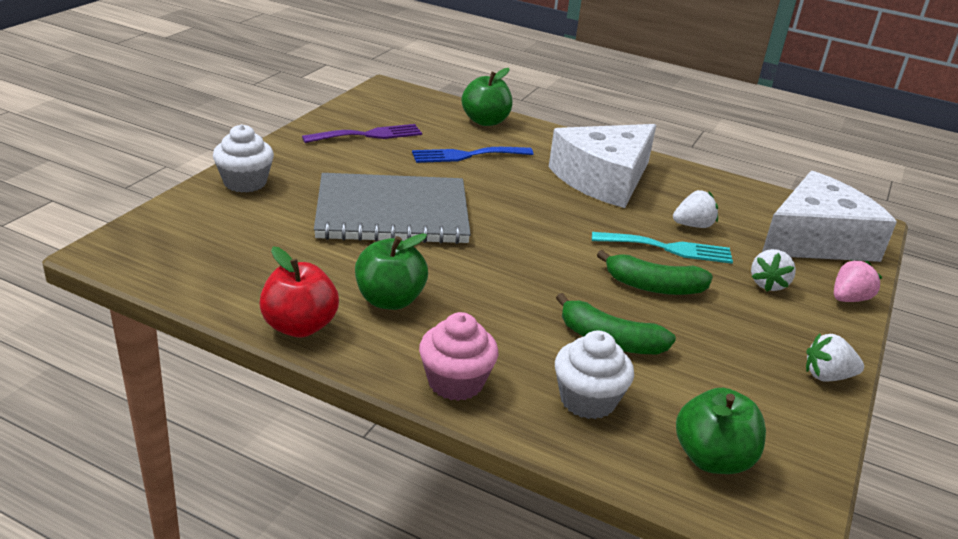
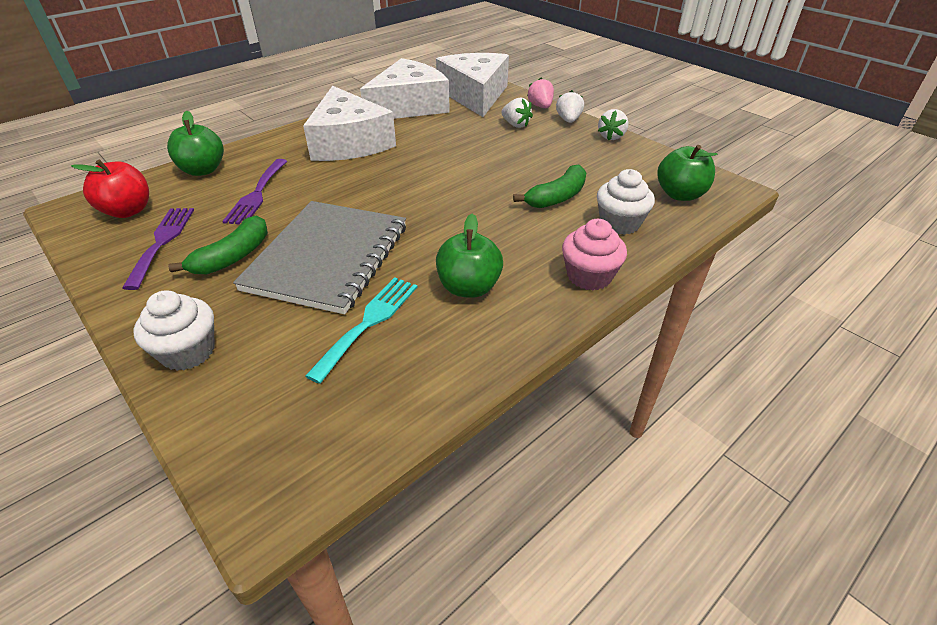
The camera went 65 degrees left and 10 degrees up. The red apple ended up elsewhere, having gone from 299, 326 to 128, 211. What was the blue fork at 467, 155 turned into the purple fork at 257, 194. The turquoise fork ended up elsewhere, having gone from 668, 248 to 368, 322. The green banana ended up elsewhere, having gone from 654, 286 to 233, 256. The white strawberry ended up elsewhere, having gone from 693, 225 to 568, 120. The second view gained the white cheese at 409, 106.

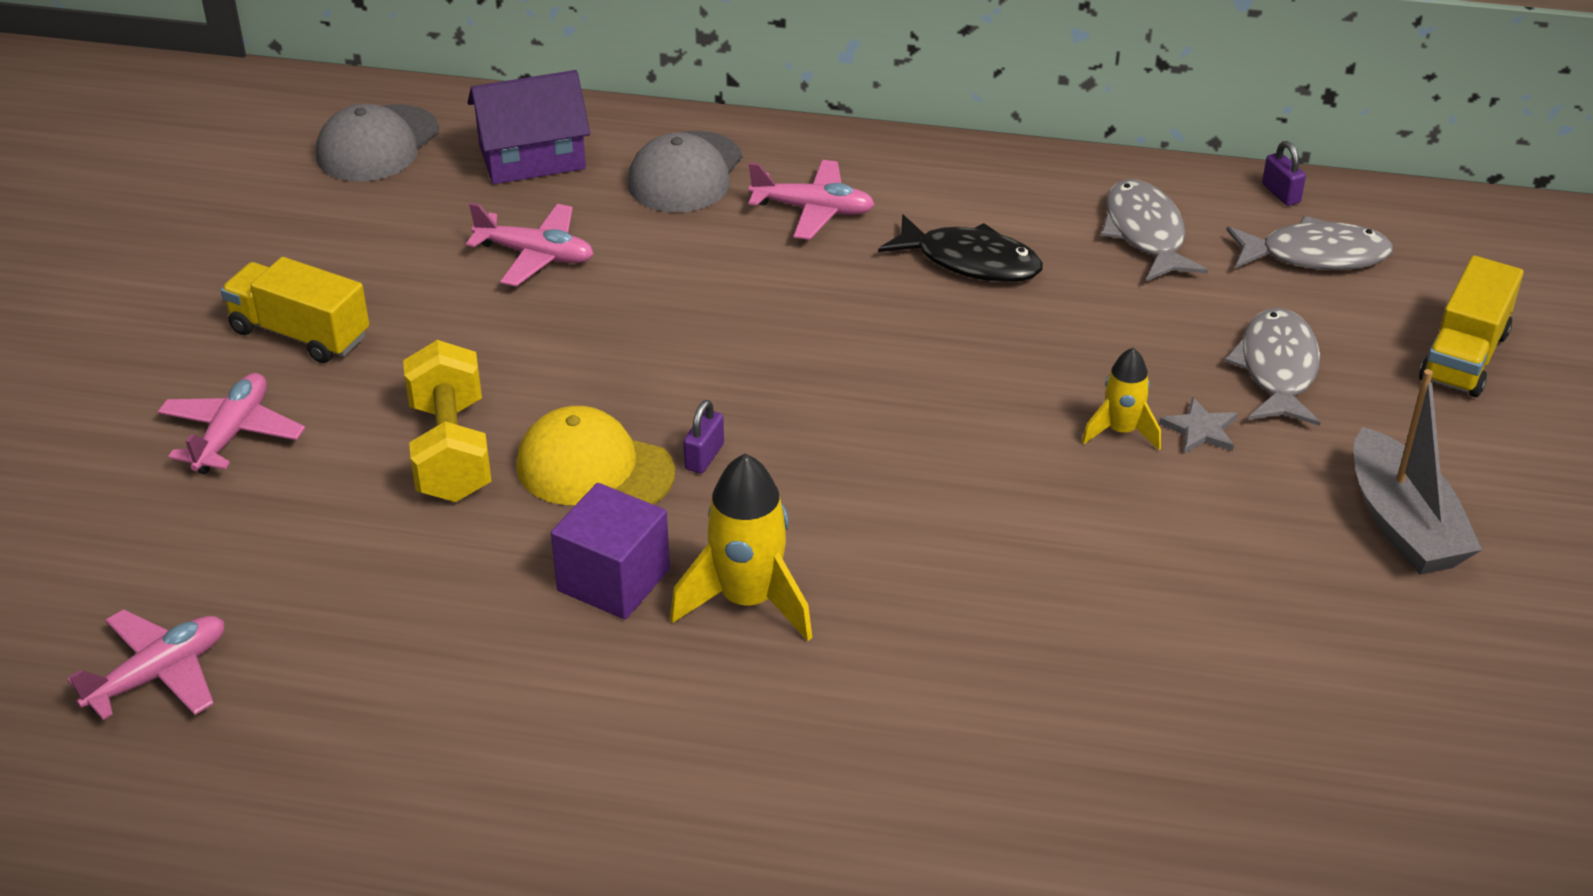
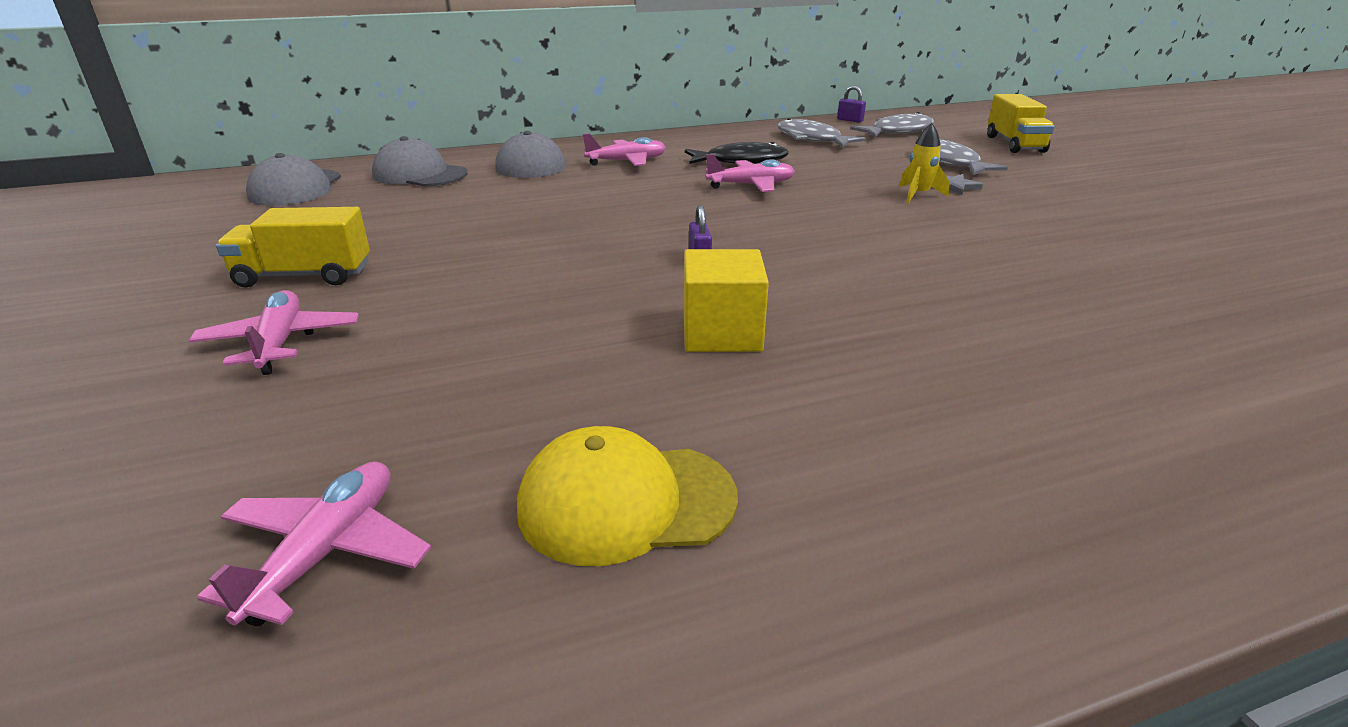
The camera went 30 degrees left and 10 degrees down. The second view lost the yellow dumbbell at 451, 451. The pink plane ended up elsewhere, having gone from 535, 255 to 751, 185. Where the purple house stood at 532, 157, the grey cap came to stand at 420, 174. The yellow cap ended up elsewhere, having gone from 594, 469 to 626, 502. What was the purple cube at 613, 580 turned into the yellow cube at 721, 333. The second view lost the yellow rocket at 748, 601. The second view lost the grey boat at 1403, 524.

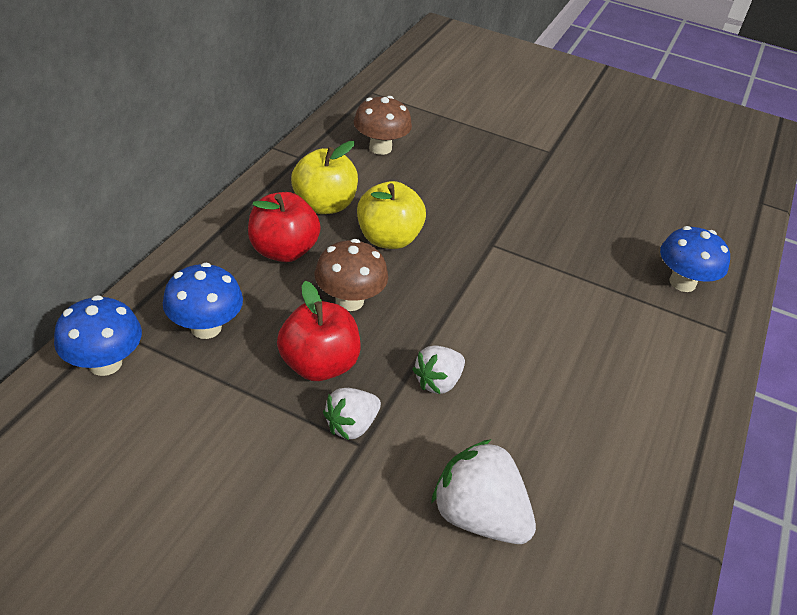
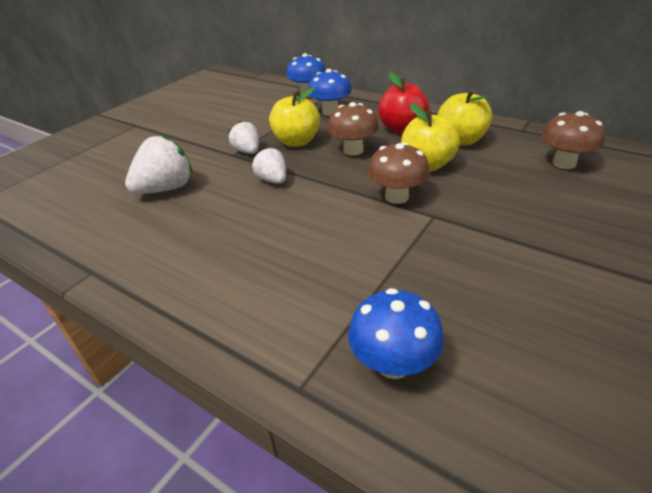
The camera went 105 degrees right and 5 degrees down. What was the red apple at 319, 364 turned into the yellow apple at 296, 142. The second view gained the brown mushroom at 396, 197.

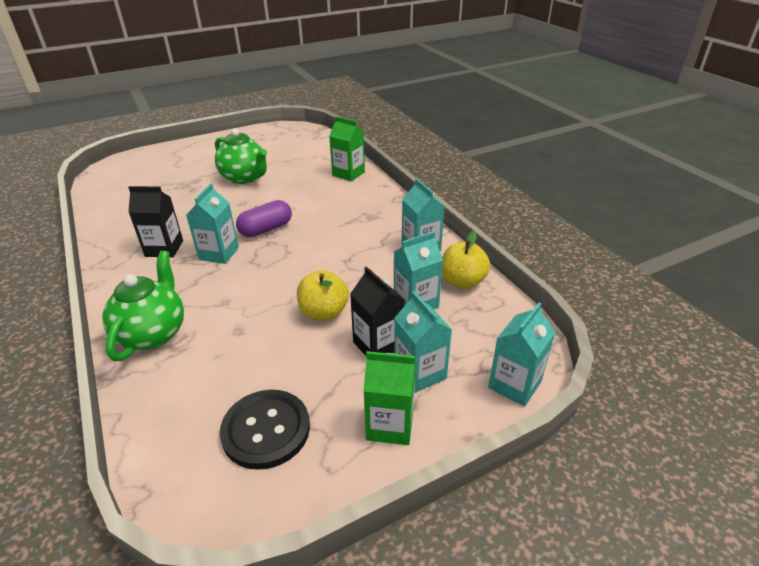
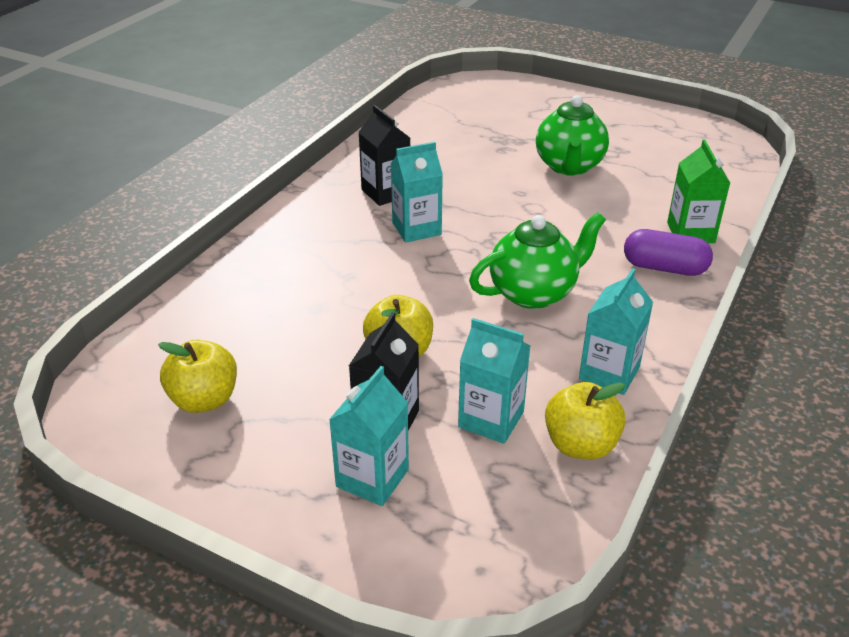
The camera went 55 degrees right and 0 degrees up. The green teapot ended up elsewhere, having gone from 153, 333 to 534, 293. Where the black button stood at 266, 430, the yellow apple came to stand at 204, 400. The purple capsule ended up elsewhere, having gone from 266, 229 to 664, 268. The second view lost the green carton at 390, 425. The second view lost the turquoise carton at 514, 384.

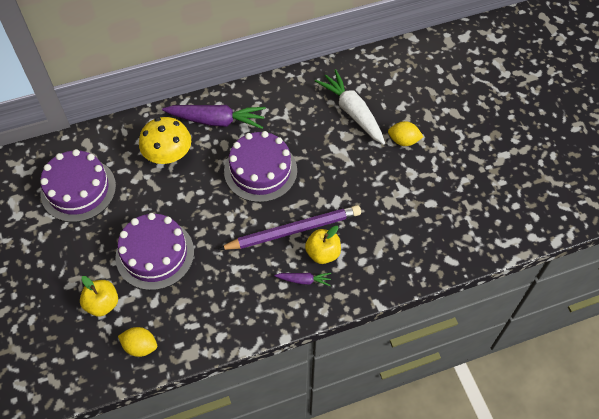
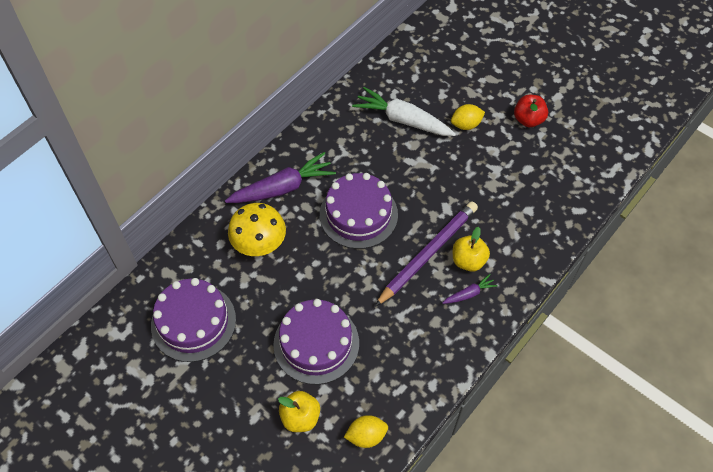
The camera went 30 degrees left and 0 degrees up. The second view gained the red apple at 528, 120.

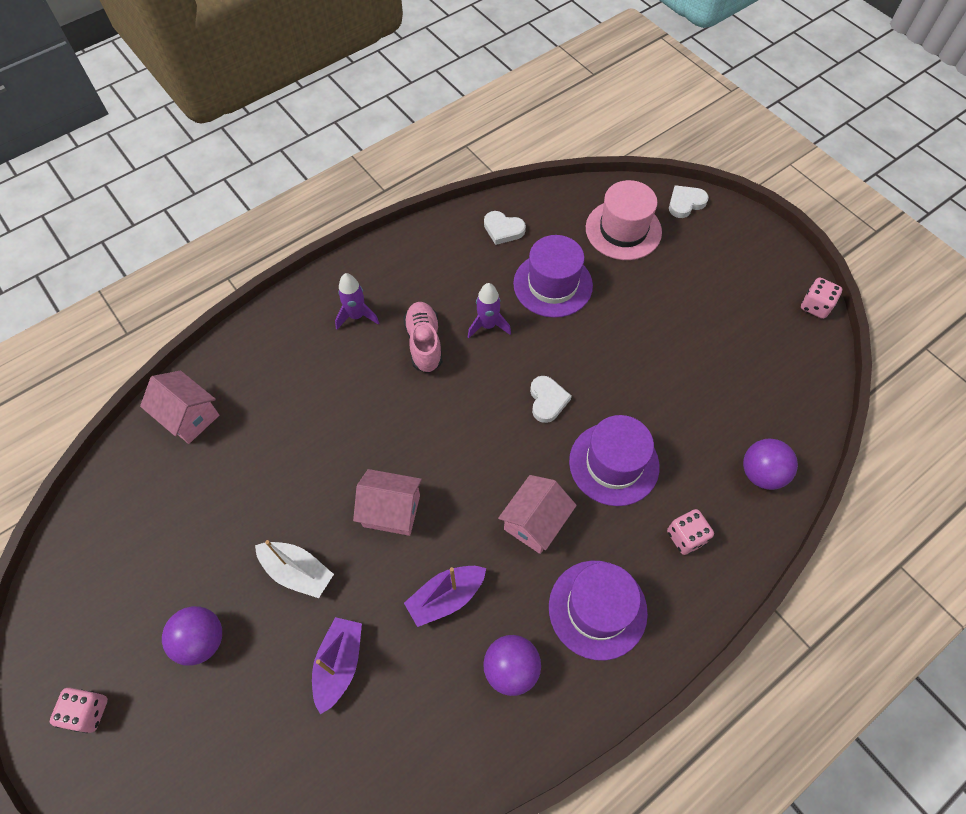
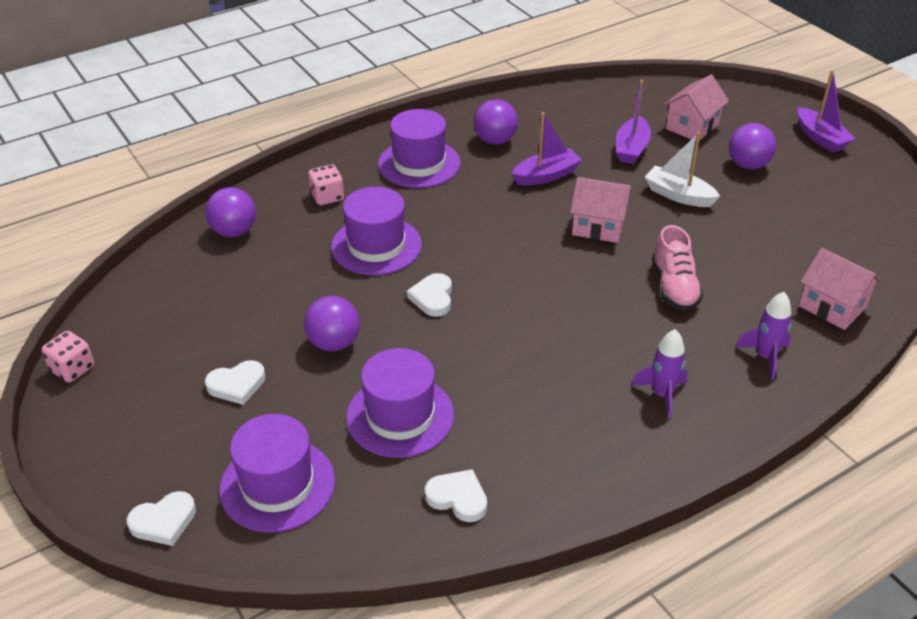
The camera went 175 degrees left and 20 degrees down. Where the pink dice stood at 88, 712, the purple boat came to stand at 820, 138. The pink shoe ended up elsewhere, having gone from 424, 343 to 674, 287. The purple rocket ended up elsewhere, having gone from 488, 325 to 765, 357. The pink house ended up elsewhere, having gone from 535, 522 to 692, 126. What was the pink hat at 623, 230 turned into the purple hat at 277, 485. The second view gained the white heart at 237, 385. The second view gained the purple ball at 334, 343.

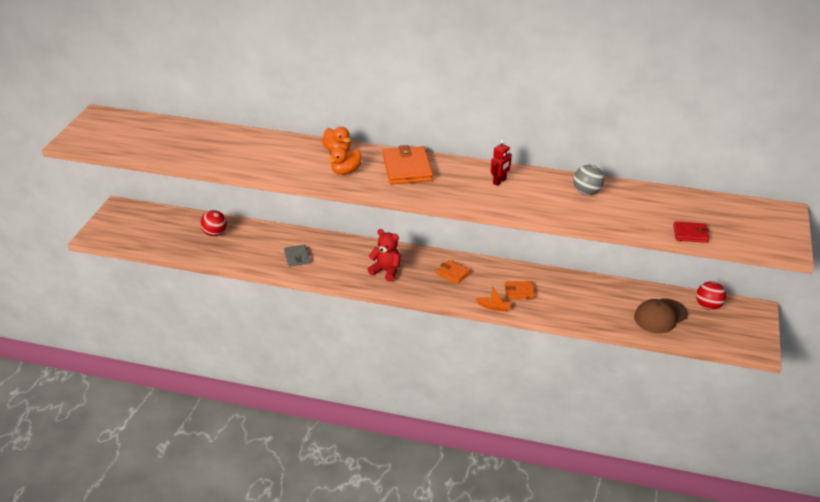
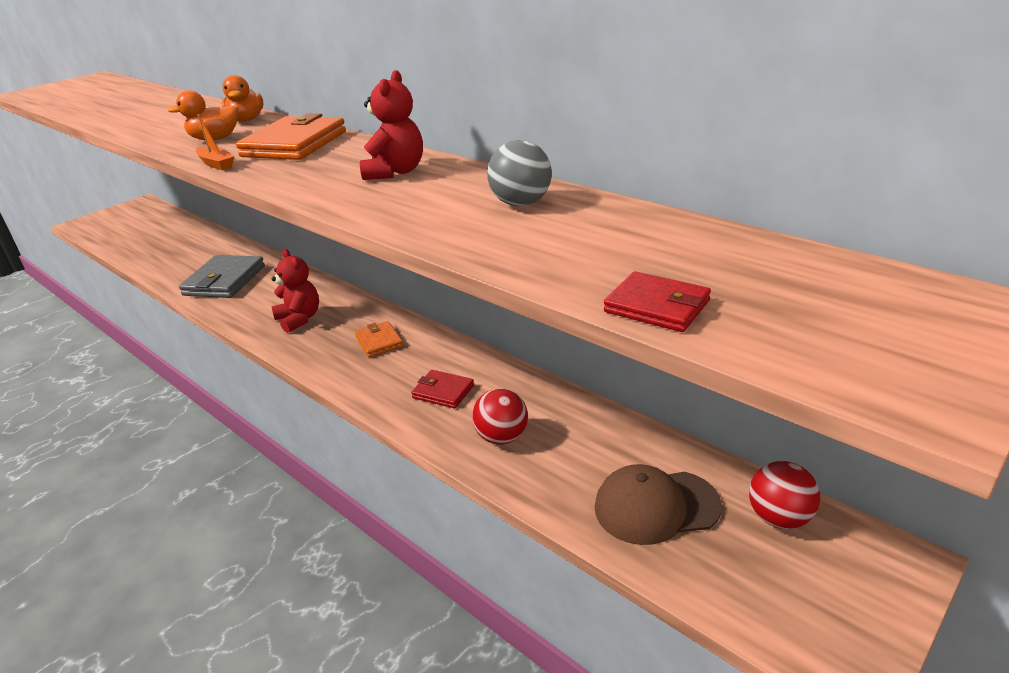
The camera went 30 degrees right and 5 degrees down. The red ball ended up elsewhere, having gone from 215, 233 to 502, 437. The size of the grey wallet at 297, 257 changed by a factor of 1.82. The orange boat ended up elsewhere, having gone from 494, 307 to 216, 164. Where the red robot stood at 499, 181, the red teddy bear came to stand at 395, 172. What was the orange wallet at 519, 292 turned into the red wallet at 443, 392.

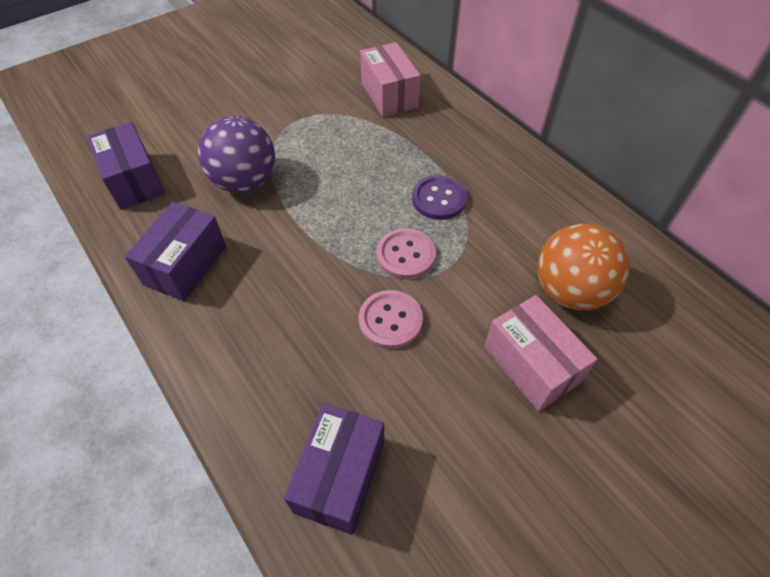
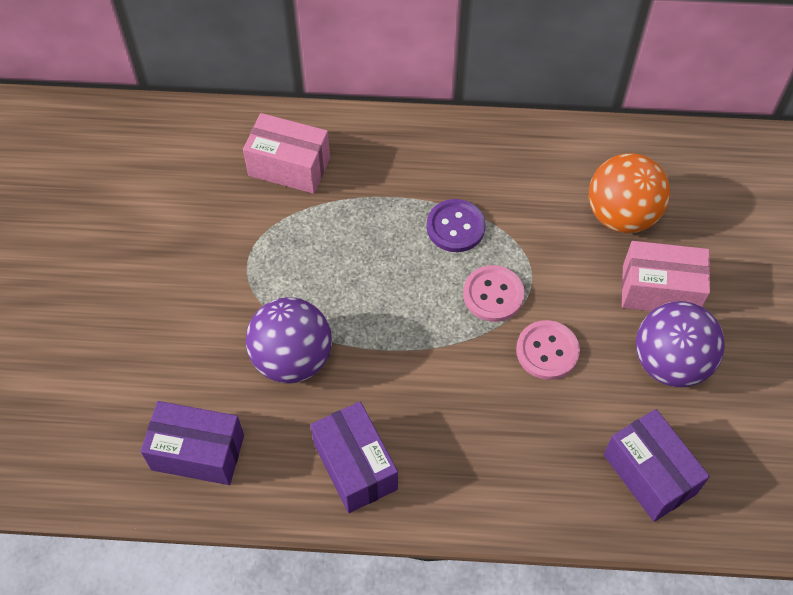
The camera went 50 degrees left and 5 degrees up. The second view gained the purple ball at 670, 362.

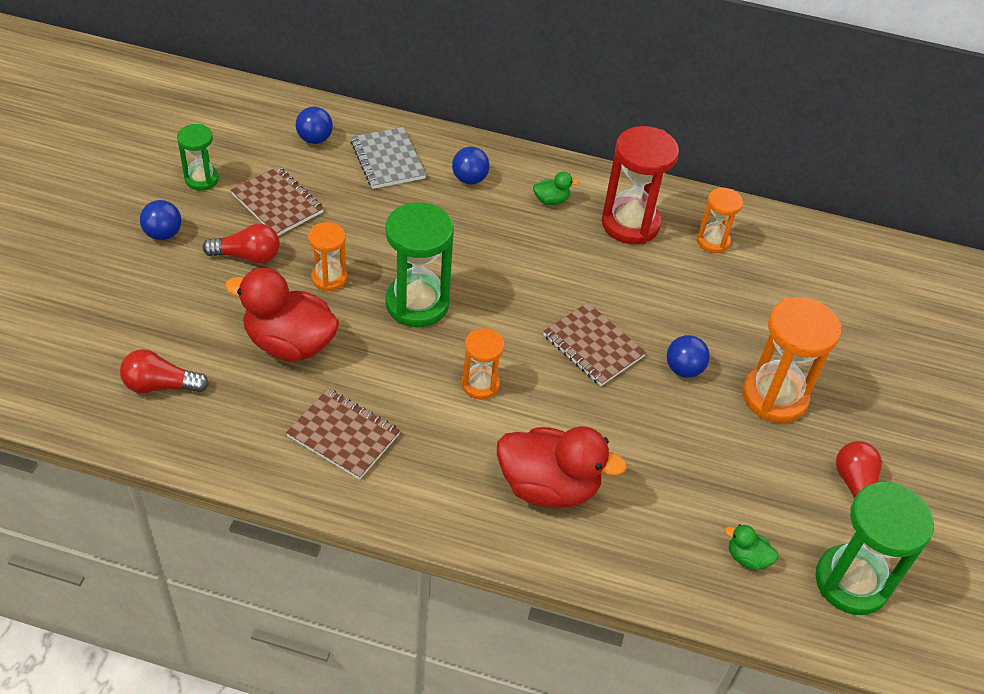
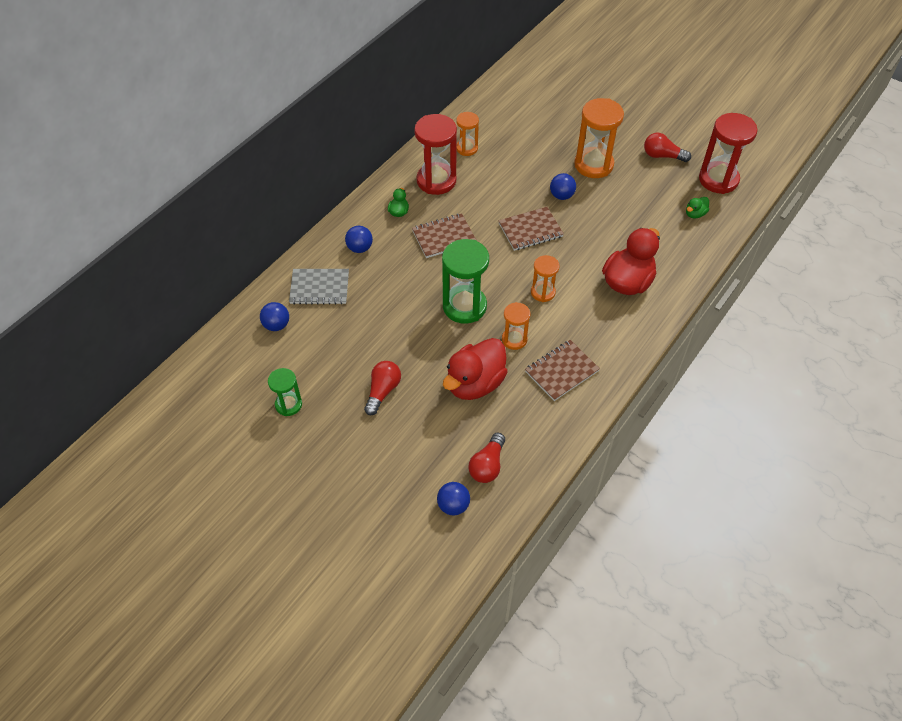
The camera went 65 degrees left and 5 degrees up. The blue ball ended up elsewhere, having gone from 163, 234 to 453, 505. The brown notebook ended up elsewhere, having gone from 277, 203 to 444, 237. The orange hourglass ended up elsewhere, having gone from 329, 278 to 514, 339. What was the green hourglass at 851, 582 turned into the red hourglass at 718, 179.

